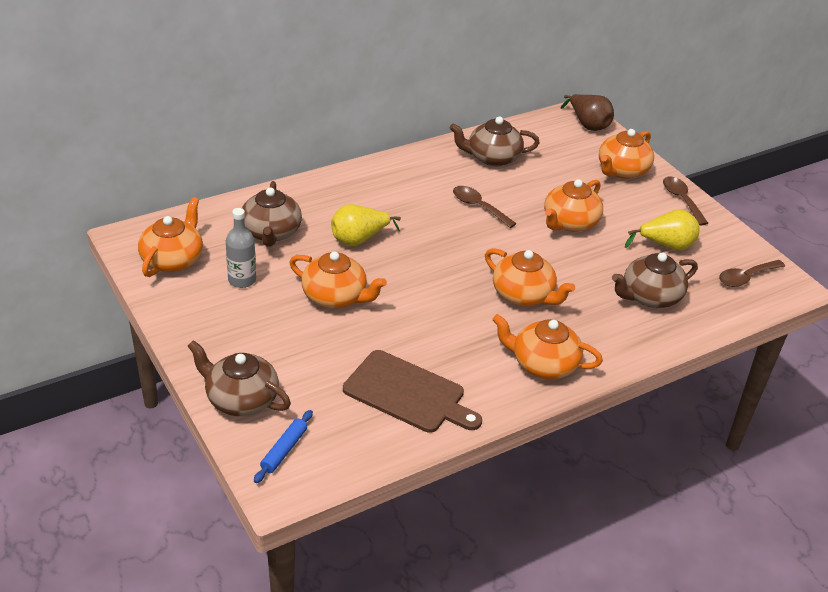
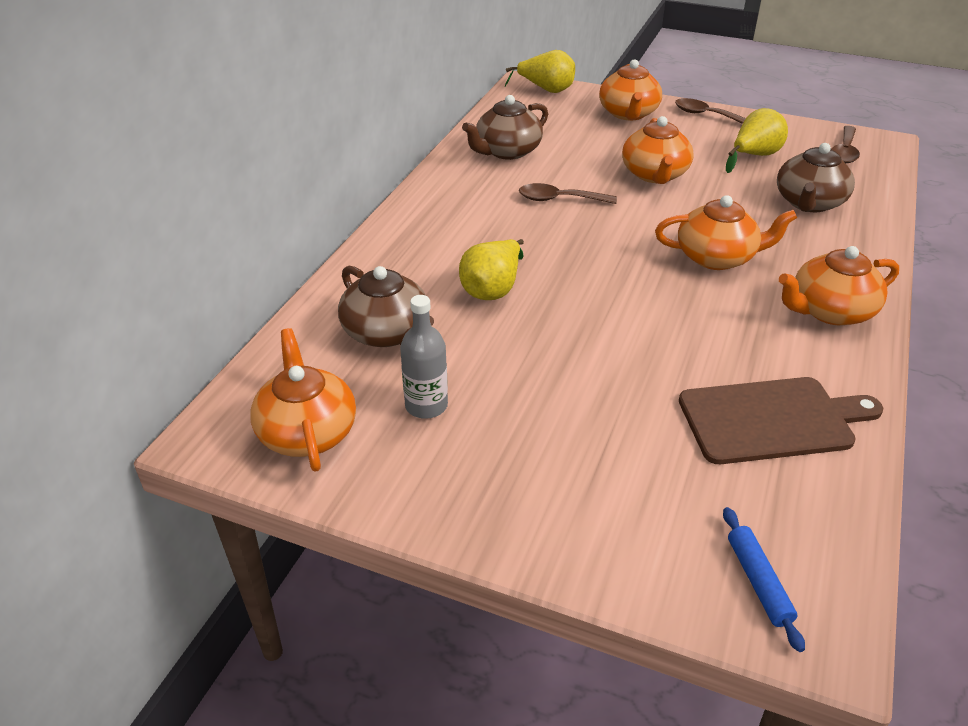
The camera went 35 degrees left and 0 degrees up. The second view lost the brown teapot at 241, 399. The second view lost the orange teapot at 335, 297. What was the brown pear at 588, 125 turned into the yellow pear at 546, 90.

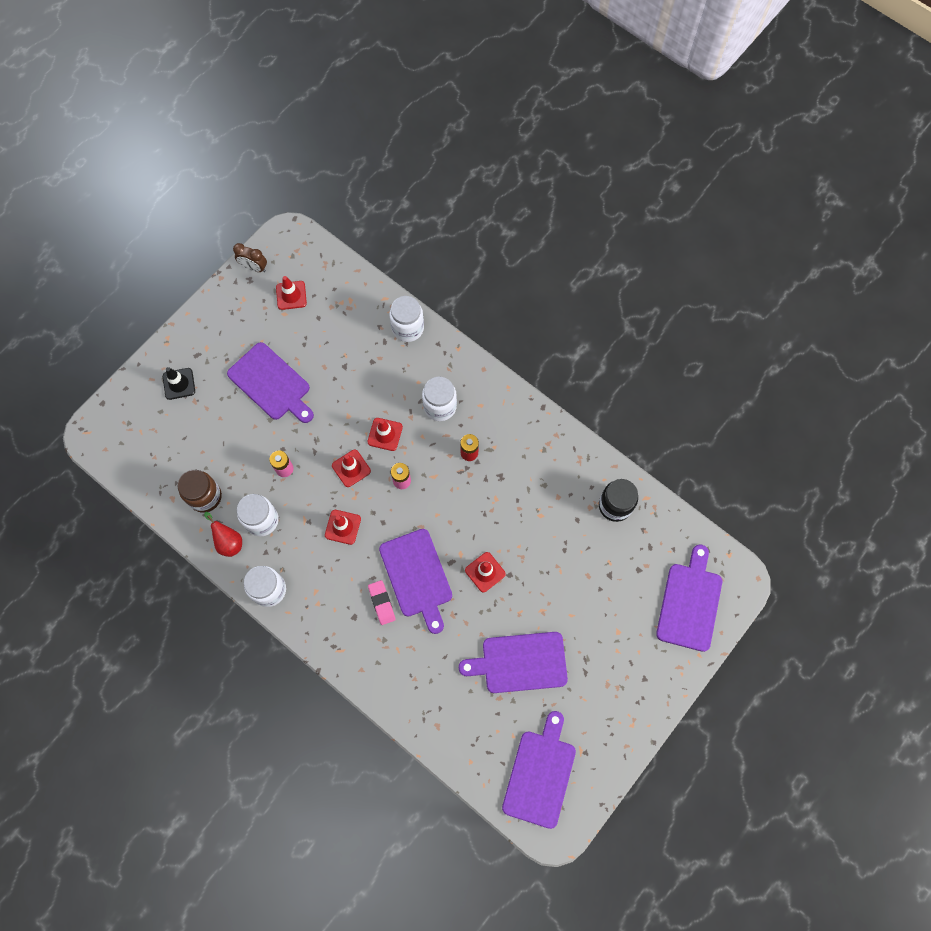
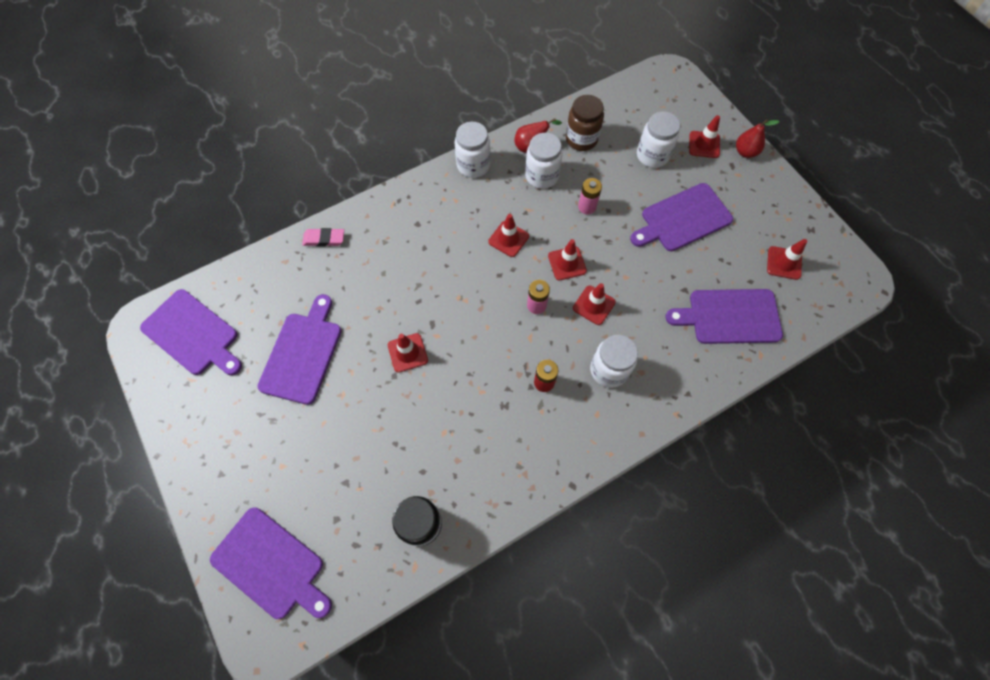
The camera went 110 degrees right and 5 degrees down. What was the black traffic cone at 179, 384 turned into the red traffic cone at 704, 144. The second view lost the brown clock at 254, 268. The pink eraser ended up elsewhere, having gone from 382, 603 to 324, 239. The purple cutting board ended up elsewhere, having gone from 417, 576 to 729, 316. The white jar ended up elsewhere, having gone from 408, 328 to 652, 155. The second view gained the red pear at 745, 152.

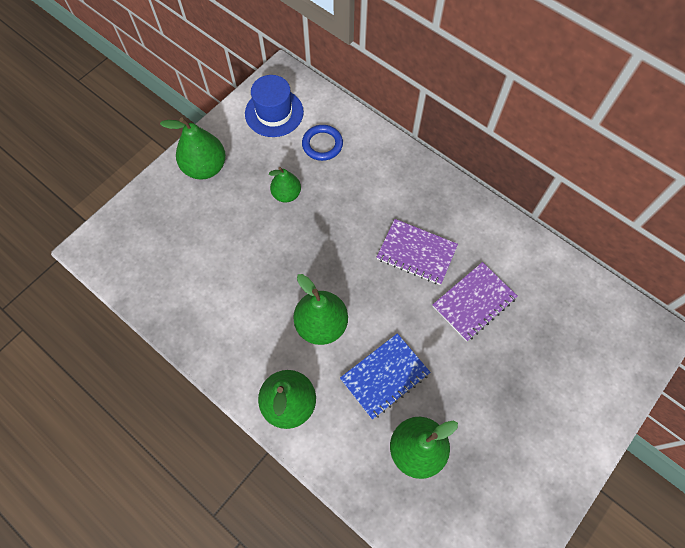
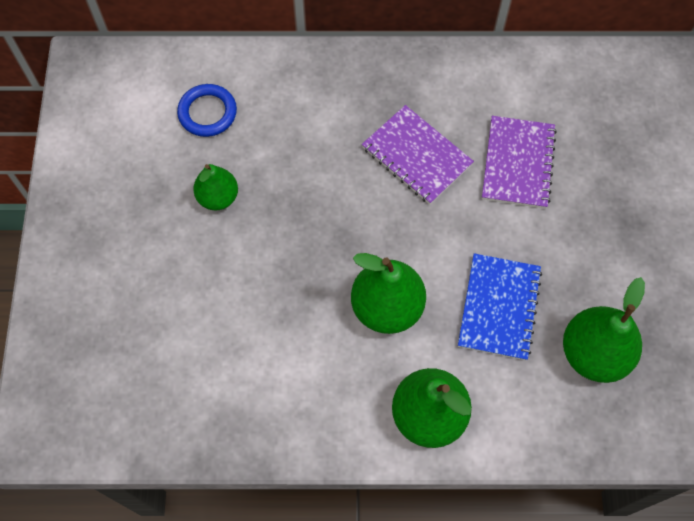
The camera went 40 degrees left and 0 degrees up. The second view lost the green pear at 205, 167. The second view lost the blue hat at 274, 113. The purple notebook at 416, 253 ended up facing another way, 60 degrees clockwise from before.

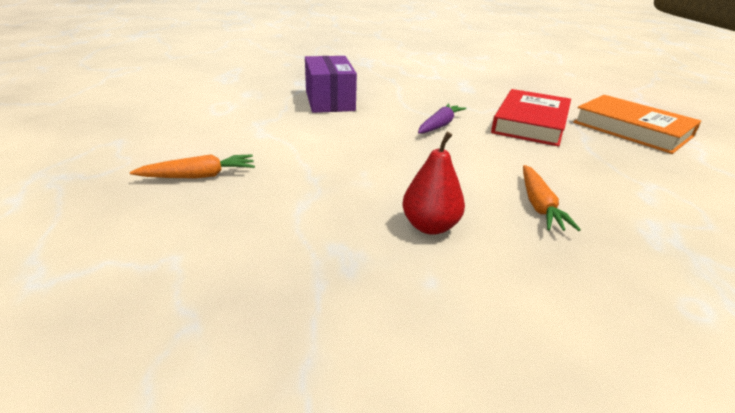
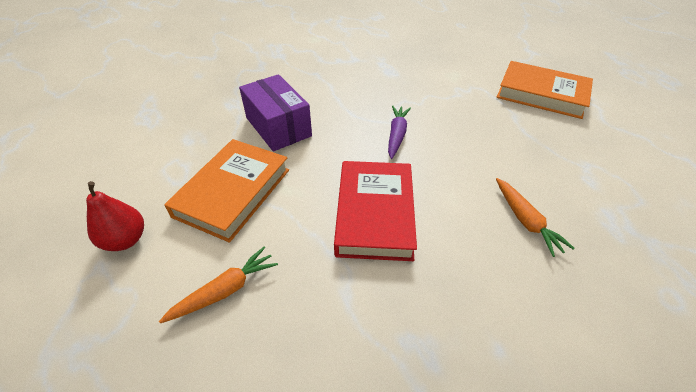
The camera went 20 degrees left and 15 degrees up. The red pear ended up elsewhere, having gone from 430, 226 to 126, 240. The red book ended up elsewhere, having gone from 530, 123 to 374, 213. The second view gained the orange book at 233, 192.

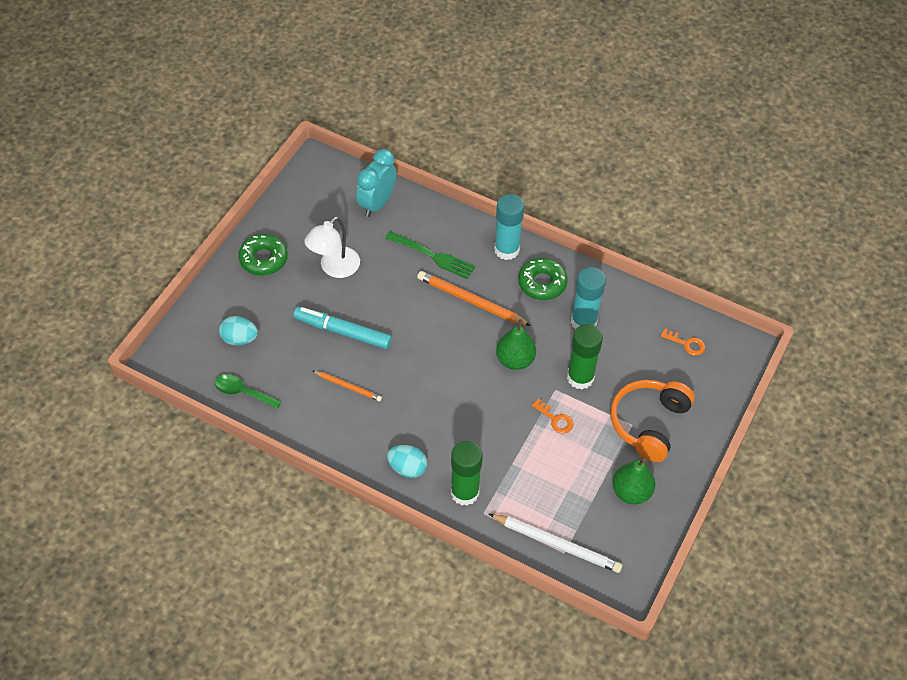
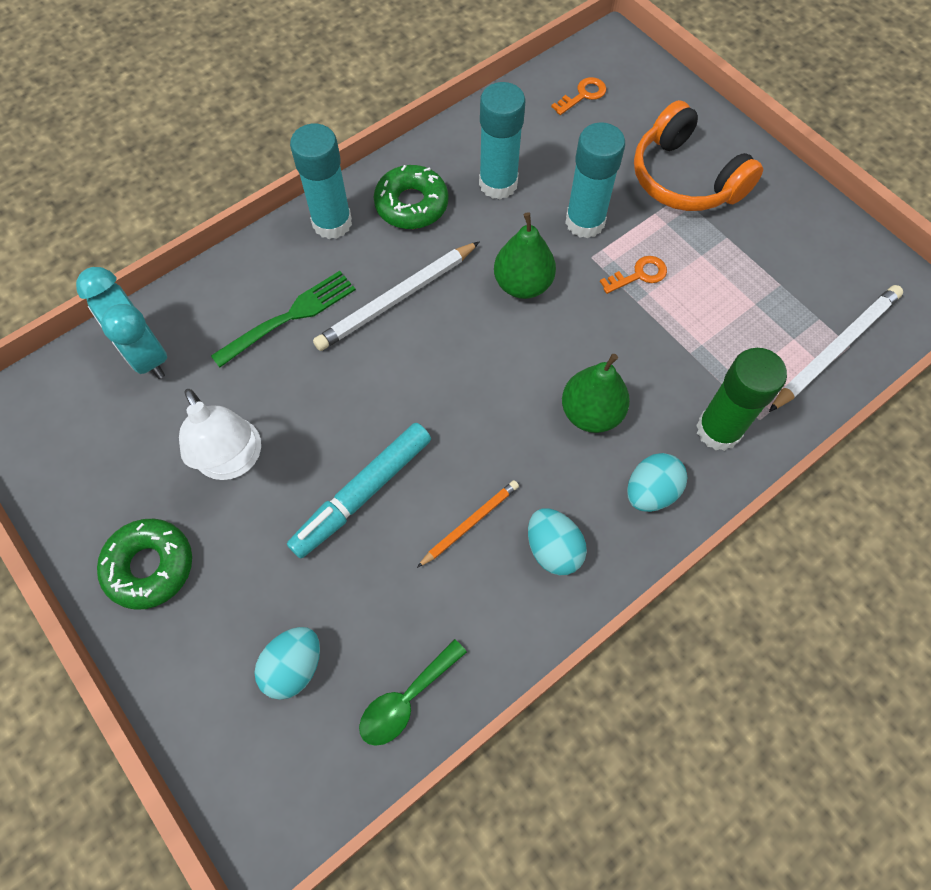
The camera went 65 degrees left and 10 degrees up. What was the orange pencil at 471, 301 turned into the white pencil at 397, 298. What was the green glue stick at 580, 377 turned into the turquoise glue stick at 585, 222. The green pear ended up elsewhere, having gone from 631, 492 to 591, 413. The second view gained the turquoise egg at 553, 549.

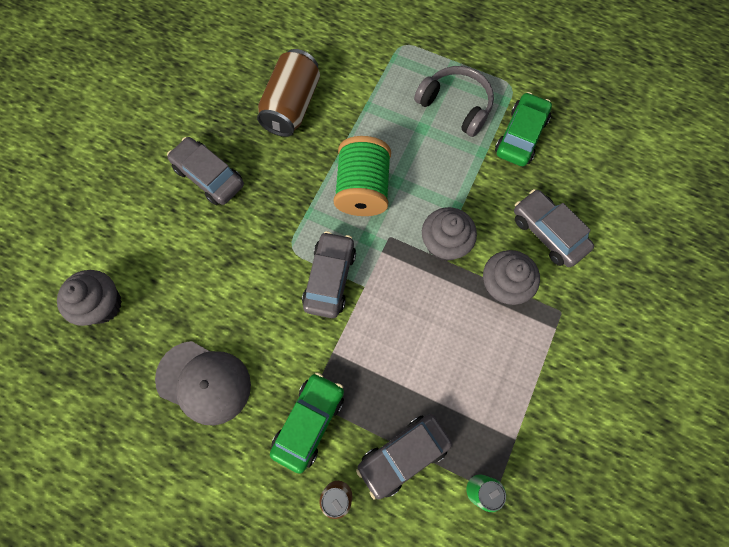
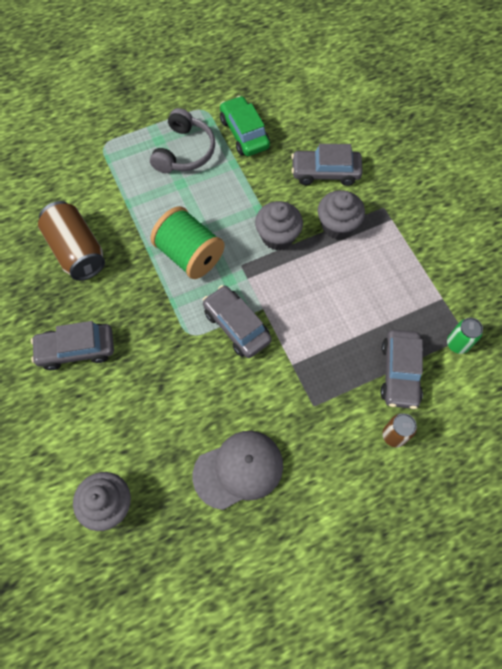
The camera went 50 degrees left and 5 degrees down. The second view lost the green car at 309, 422. The grey headphones at 455, 106 ended up facing another way, 120 degrees clockwise from before.

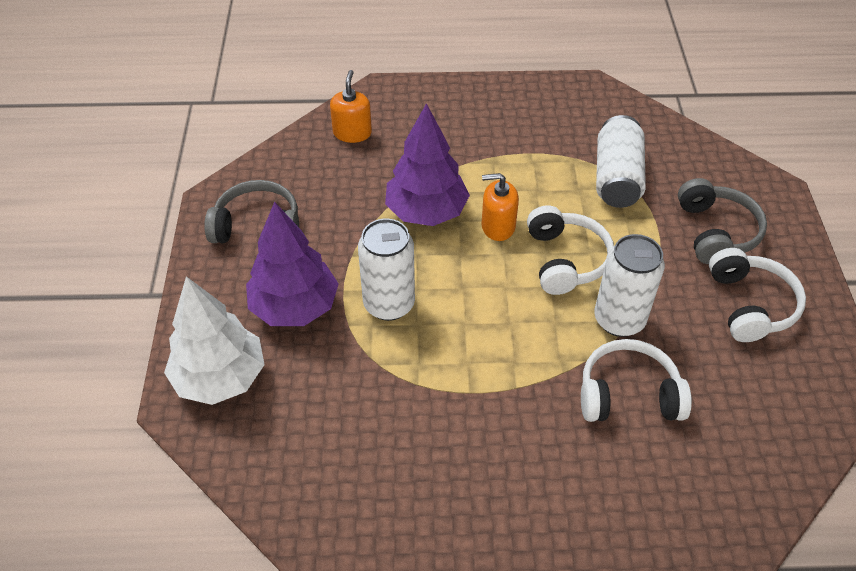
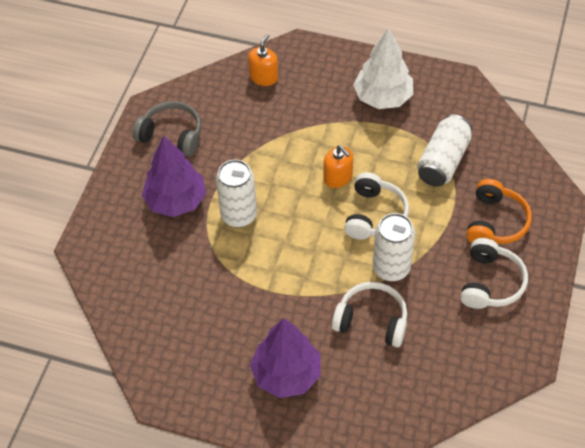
The camera went 20 degrees right and 5 degrees up. The white tree ended up elsewhere, having gone from 220, 378 to 383, 97. The purple tree ended up elsewhere, having gone from 426, 212 to 286, 374. The orange soap dispenser at 498, 226 ended up facing another way, 150 degrees counterclockwise from before. What was the grey headphones at 716, 232 turned into the orange headphones at 495, 222.

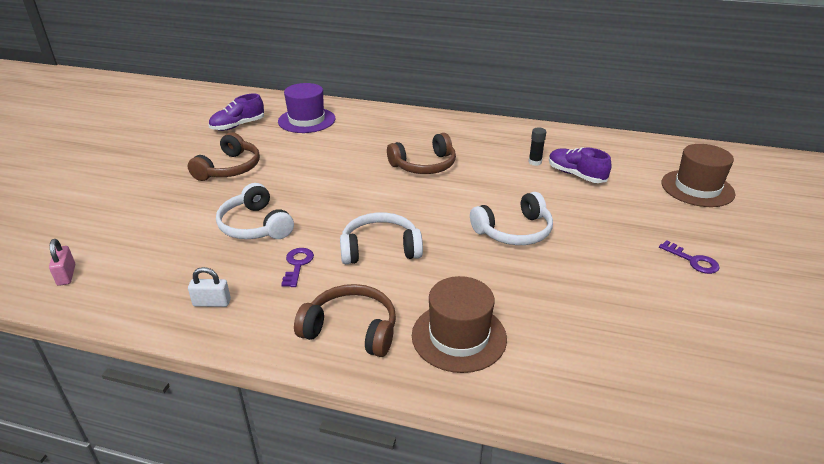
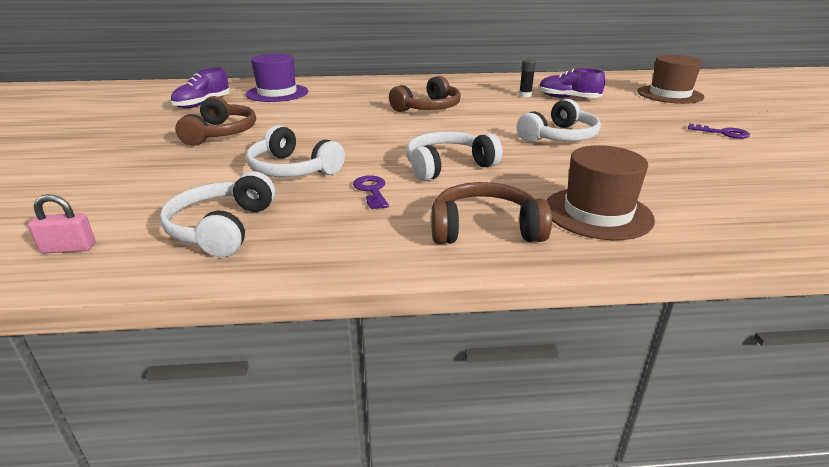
The camera went 20 degrees left and 5 degrees down. The pink padlock at 66, 275 ended up facing another way, 60 degrees counterclockwise from before. The second view lost the white padlock at 212, 303. The second view gained the white headphones at 221, 228.

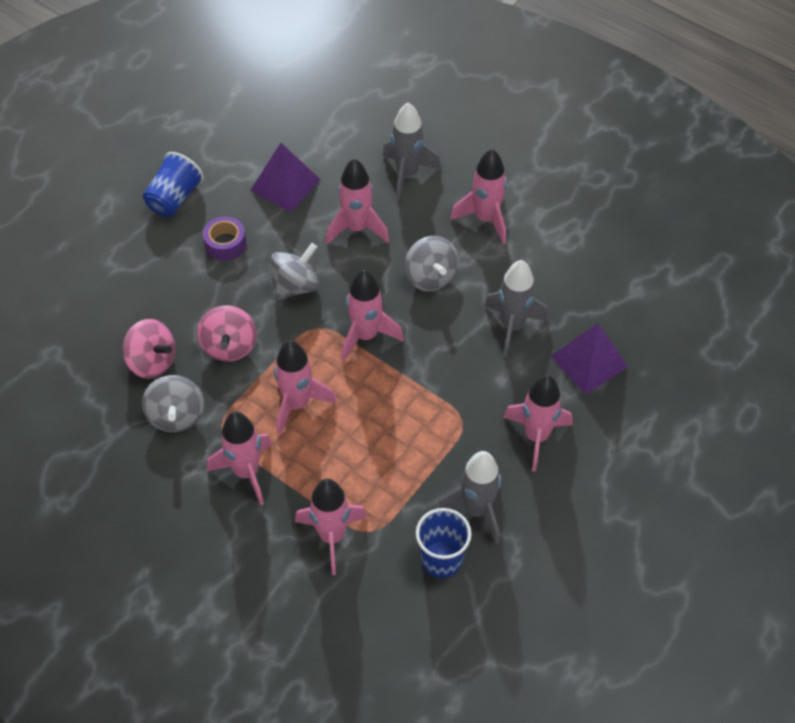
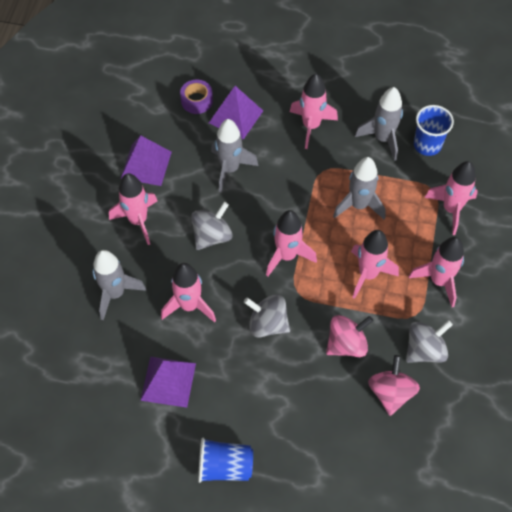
The camera went 115 degrees left and 5 degrees up. The purple tape ended up elsewhere, having gone from 225, 244 to 197, 101. The second view gained the purple pyramid at 146, 165. The second view gained the grey rocket at 358, 205.

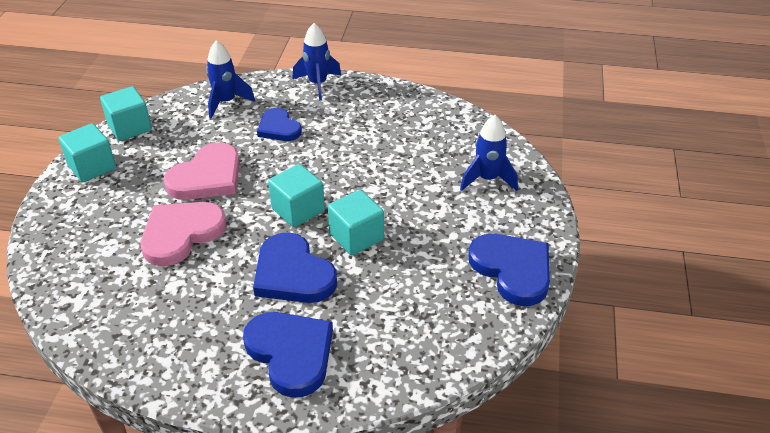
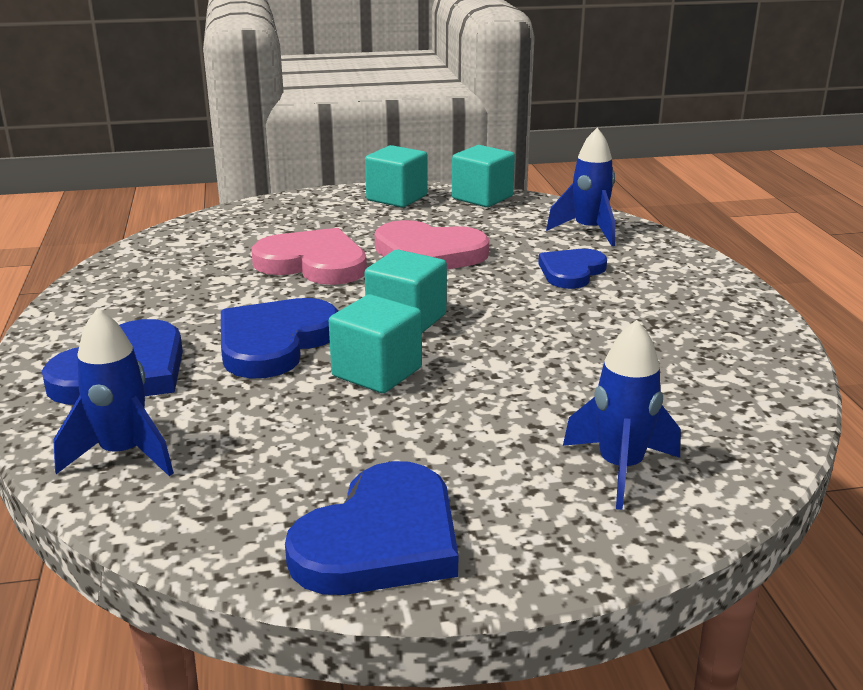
The camera went 70 degrees right and 15 degrees down. The blue rocket ended up elsewhere, having gone from 318, 84 to 123, 454.

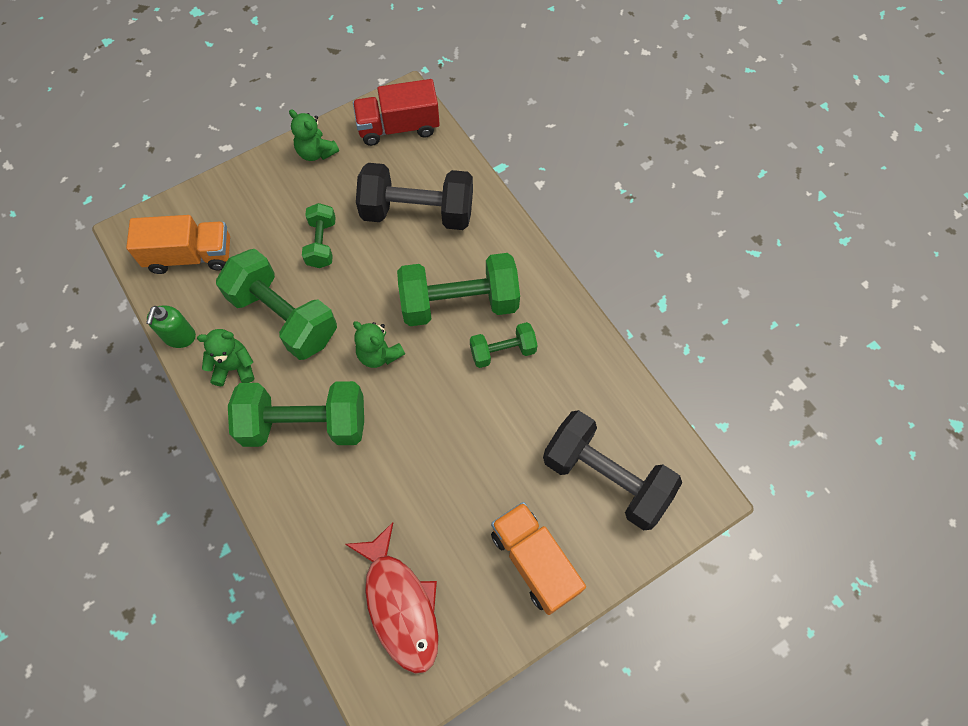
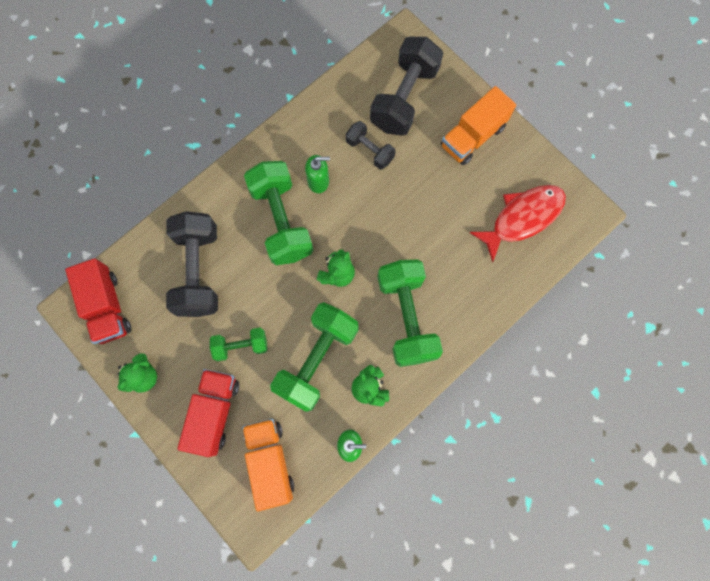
The camera went 100 degrees left and 10 degrees up. Where the green dumbbell stood at 503, 351, the green soap dispenser came to stand at 318, 181. The second view gained the red truck at 214, 412. The second view gained the black dumbbell at 370, 151.

